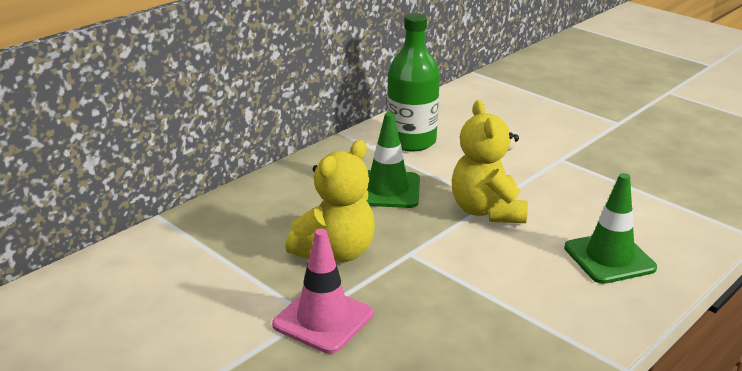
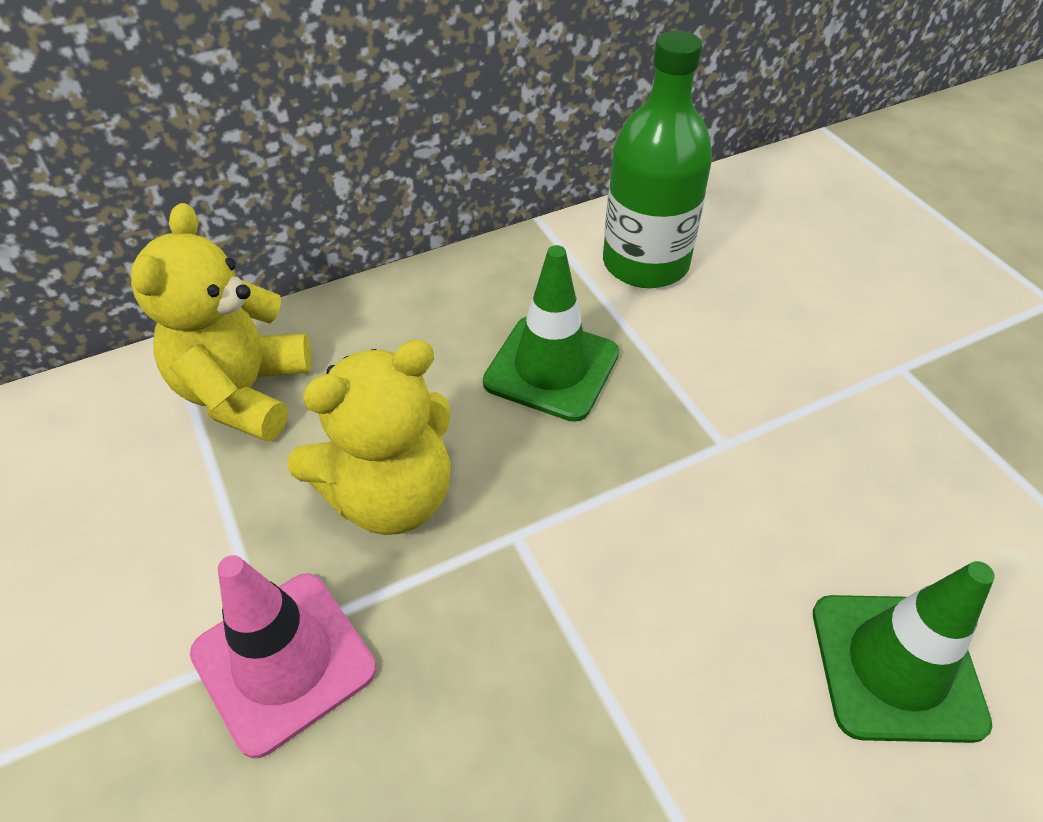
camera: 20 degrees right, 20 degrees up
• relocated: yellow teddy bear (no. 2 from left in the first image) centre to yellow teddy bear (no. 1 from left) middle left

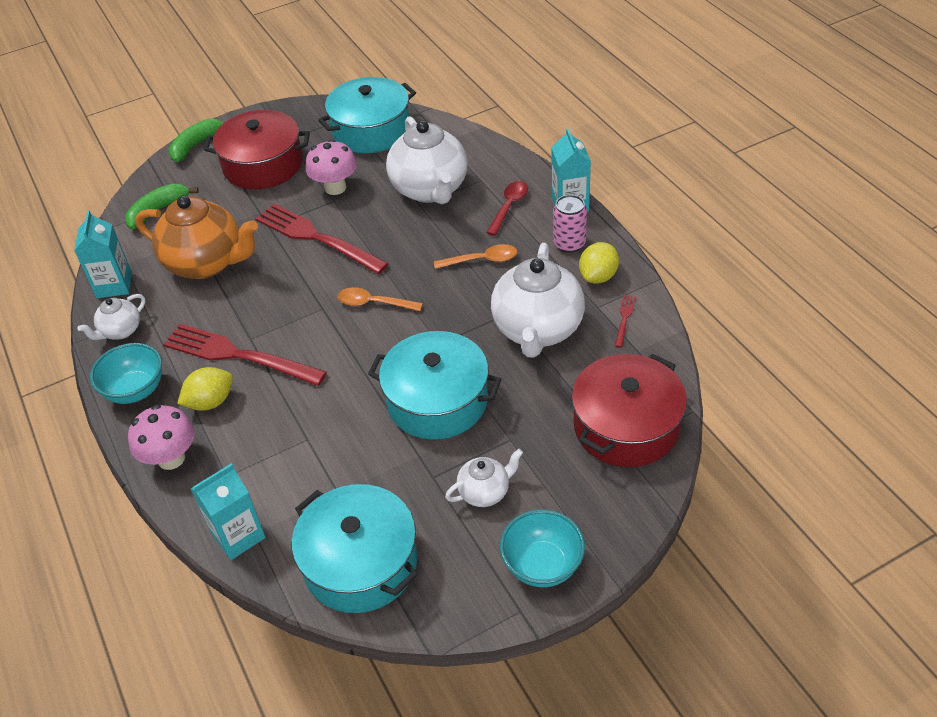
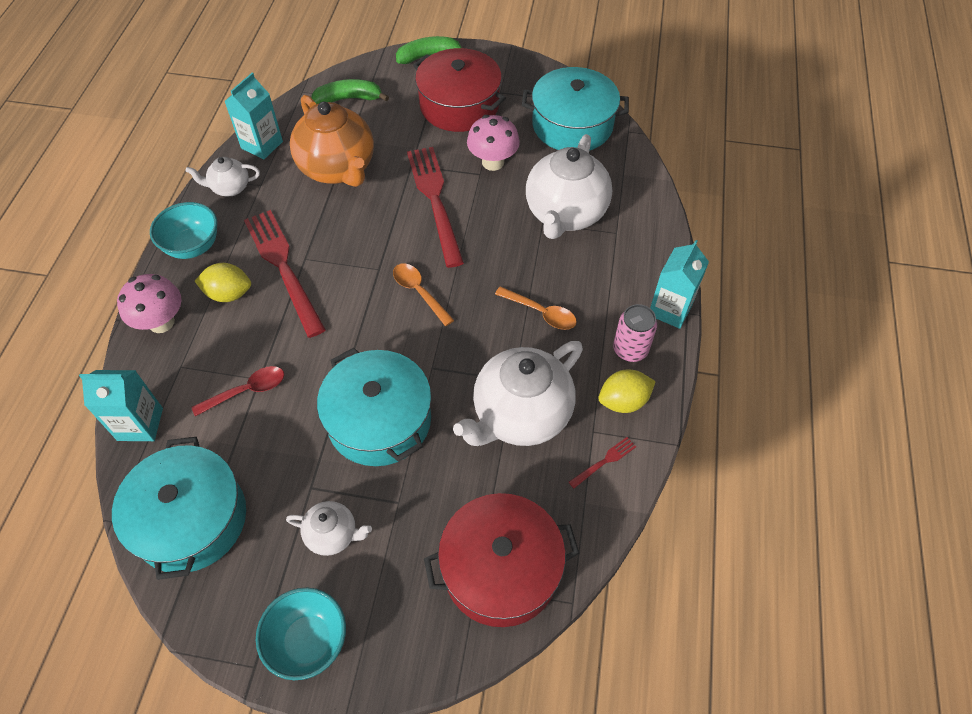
camera: 35 degrees right, 10 degrees up
• relocated: red spoon top centre to middle left

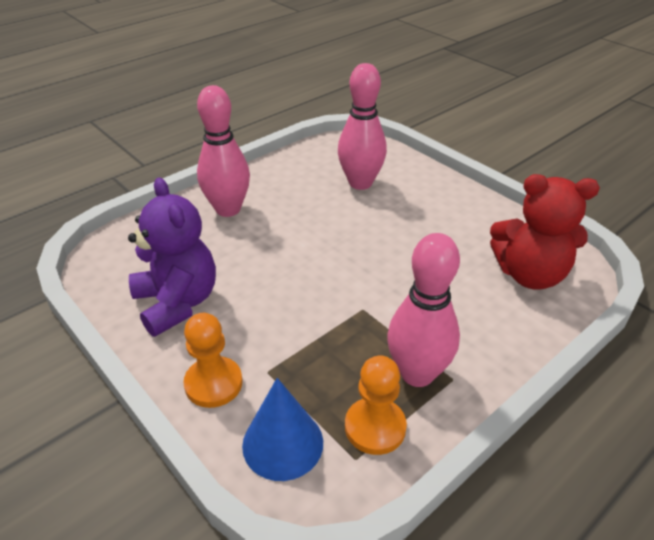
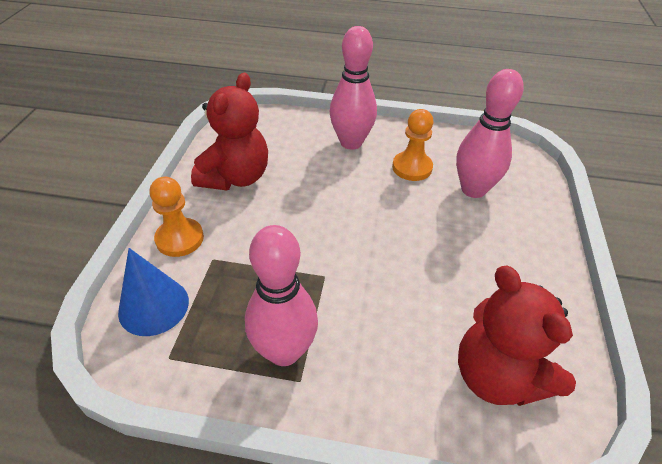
camera: 50 degrees right, 5 degrees up
• colour: purple teddy bear middle left to red teddy bear (no. 1 from left) top centre
• relocated: orange pawn (no. 2 from left) bottom centre to top centre

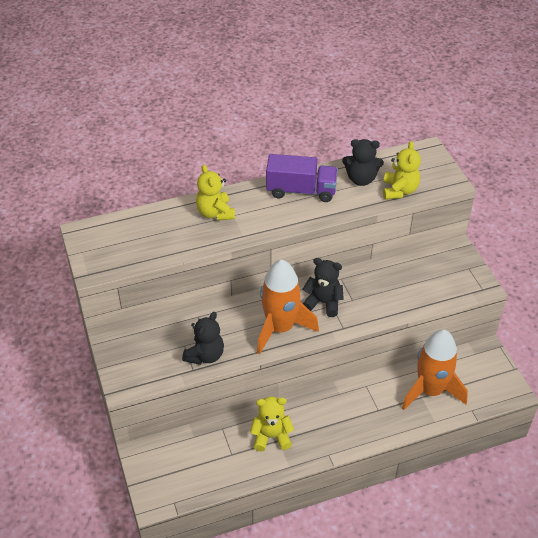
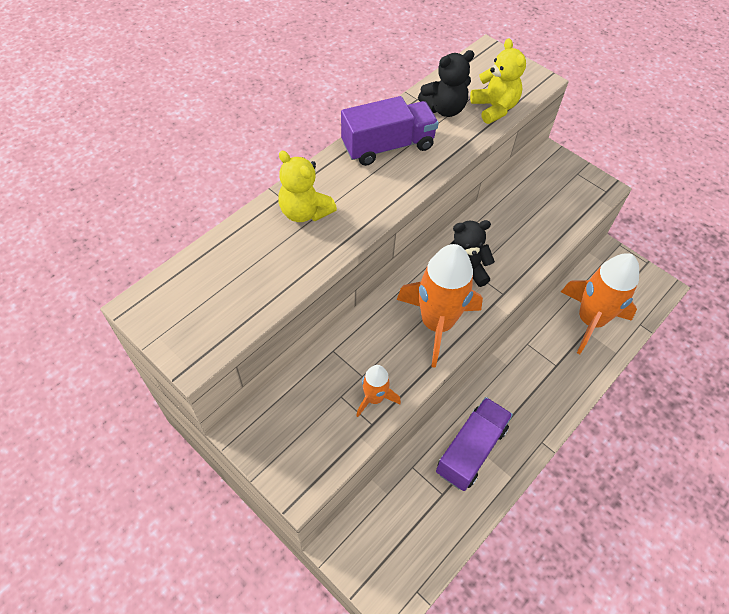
camera: 30 degrees left, 10 degrees up
• exchanged: black teddy bear (no. 1 from left) centre to orange rocket (no. 1 from left) centre
• exchanged: yellow teddy bear (no. 2 from left) bottom centre to purple truck (no. 2 from left) bottom centre

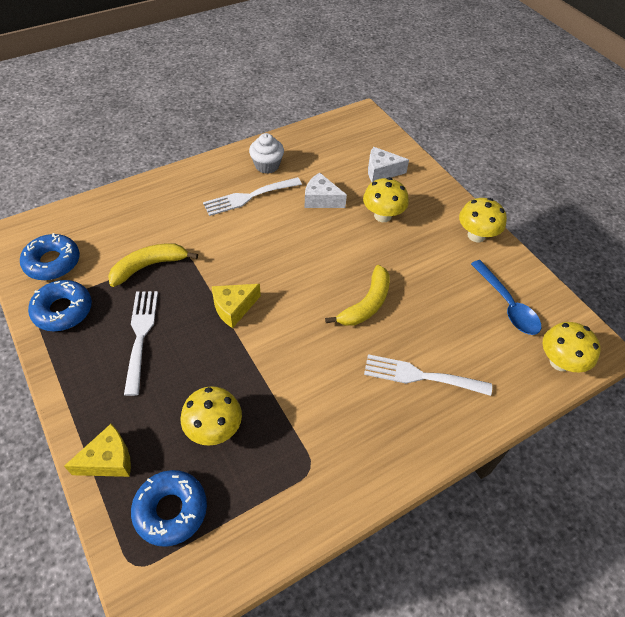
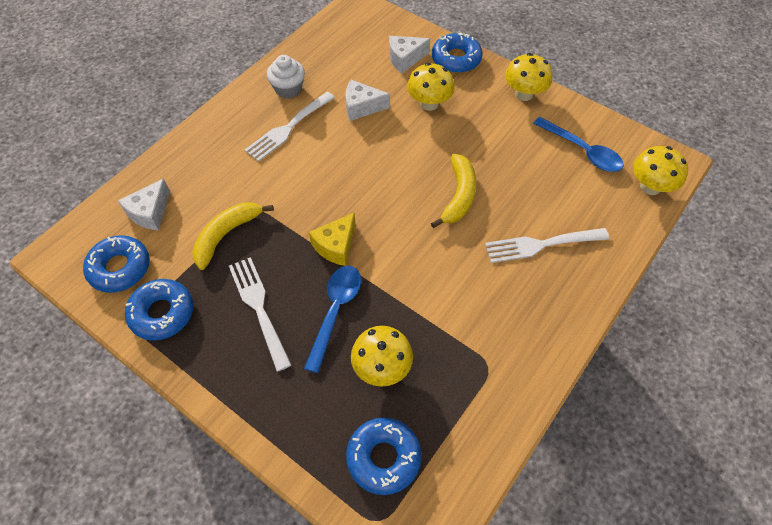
camera: 20 degrees left, 5 degrees up
• appeared: white cheese (no. 1 from left) middle left
• appeared: blue spoon (no. 1 from left) centre
• appeared: blue donut (no. 4 from left) top centre
• missing: yellow cheese (no. 1 from left) bottom left

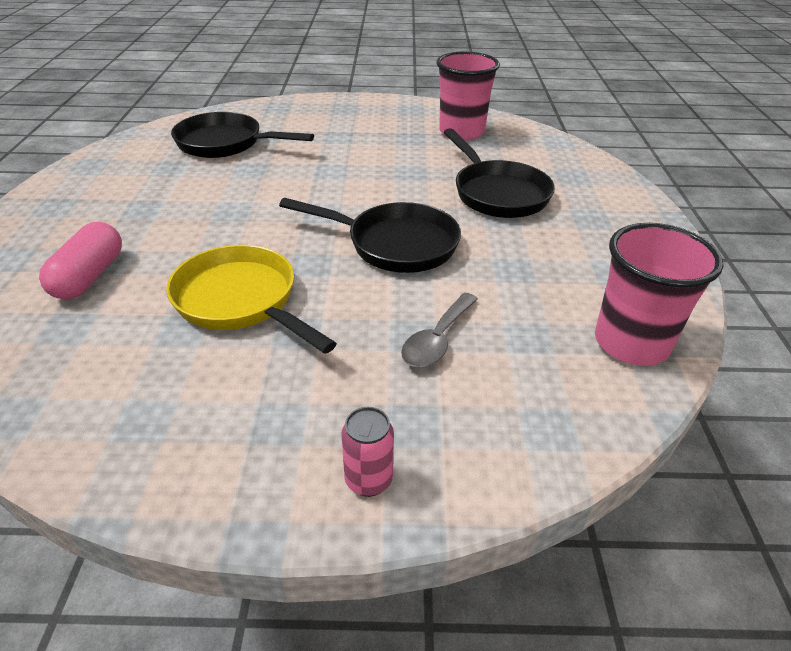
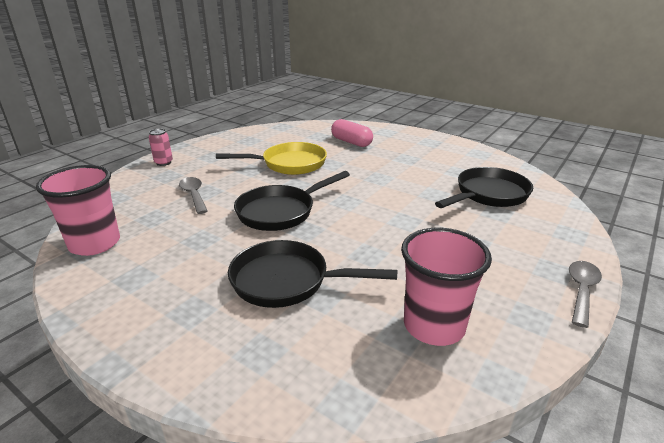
camera: 125 degrees right, 10 degrees down
• appeared: grey spoon (no. 2 from left) middle right

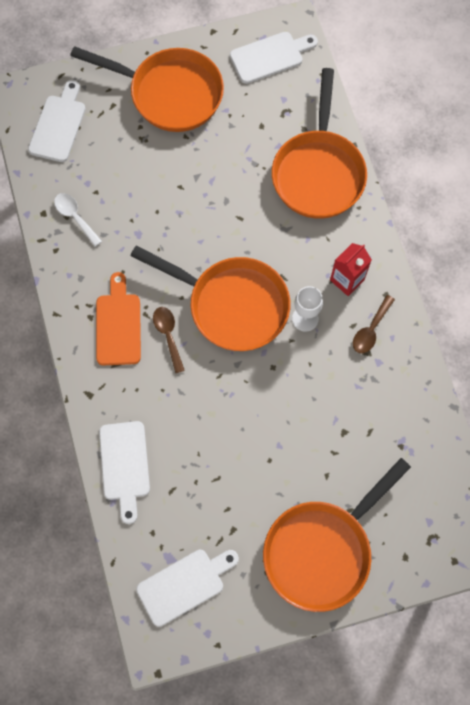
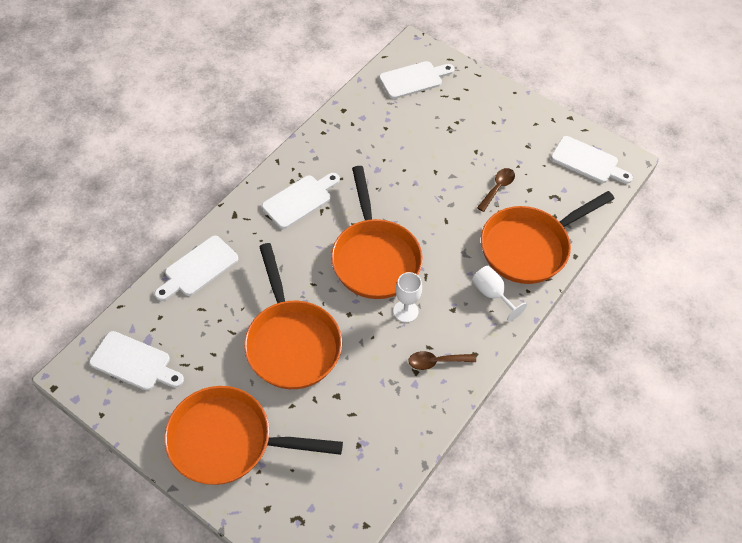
camera: 50 degrees right, 15 degrees down
• relocated: orange pan (no. 1 from left in the first image) top left to orange pan (no. 2 from left) centre
• colour: orange cutting board middle left to white cutting board (no. 3 from left) centre
• appeared: white goblet (no. 2 from left) middle right
• relocated: brown spoon (no. 1 from left in the first image) centre to brown spoon (no. 2 from left) middle right
• missing: white spoon top left
• missing: red carton middle right

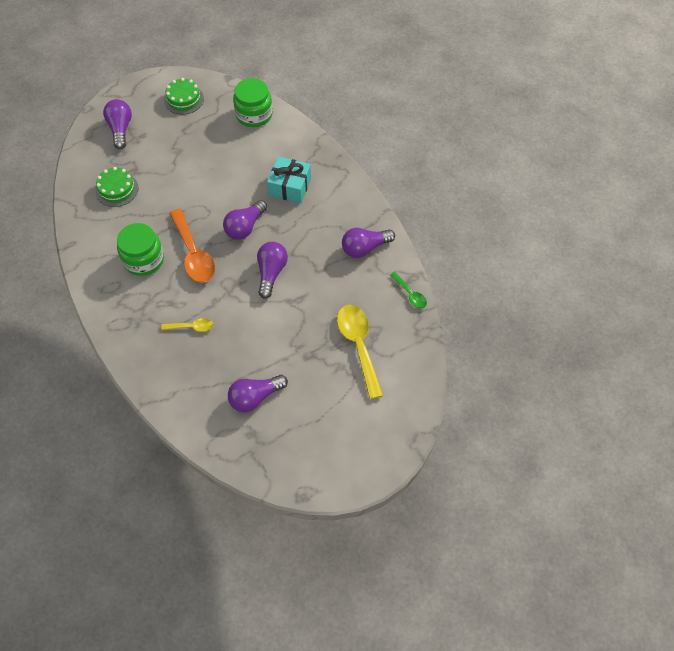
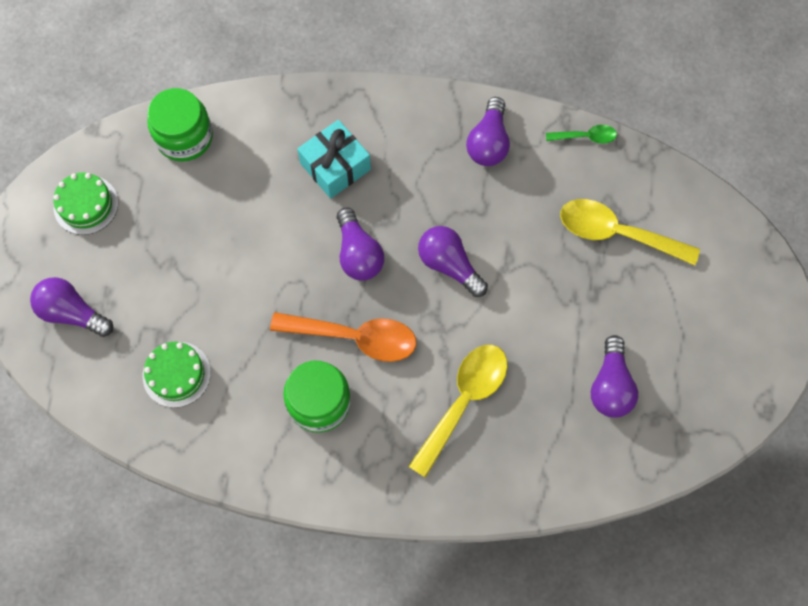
camera: 55 degrees left, 10 degrees up
• size: yellow spoon (no. 1 from left) middle left = bottom centre x1.95

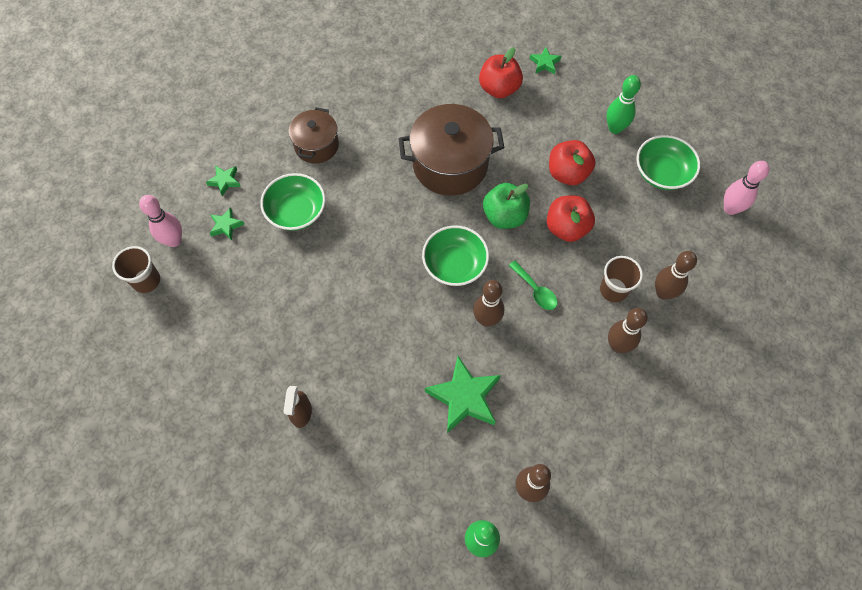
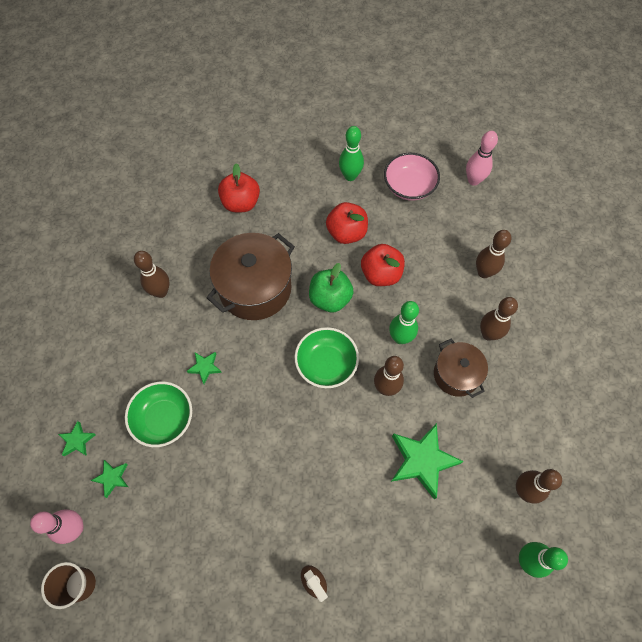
camera: 40 degrees left, 0 degrees up
• appeared: brown bowling pin (no. 1 from left) middle left
• relocated: green star (no. 4 from left in the first image) top centre to green star (no. 3 from left) middle left
• colour: green bowl (no. 3 from left) top right to pink bowl top centre
• exchanged: green spoon centre to green bowling pin (no. 2 from left) centre
• relocated: brown pot (no. 1 from left in the first image) top centre to brown pot (no. 2 from left) middle right
• missing: brown cup (no. 2 from left) middle right

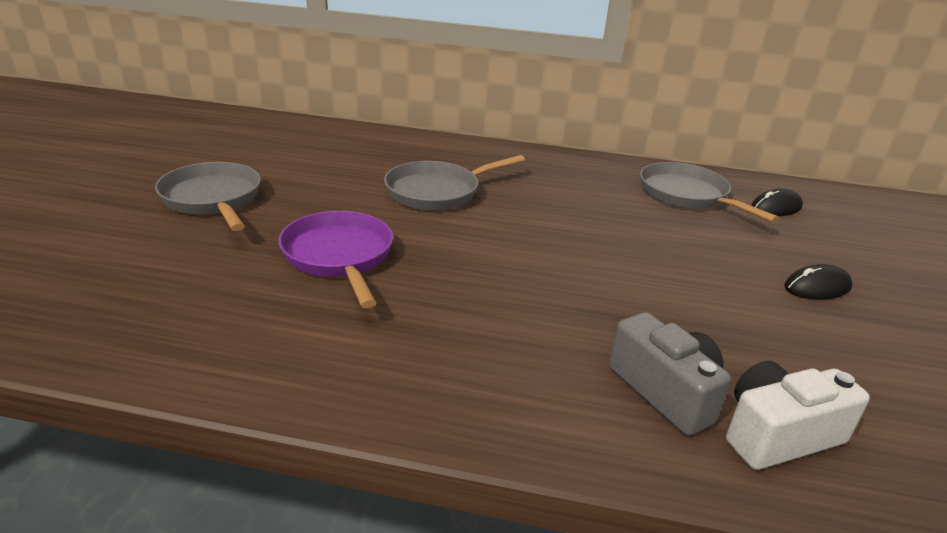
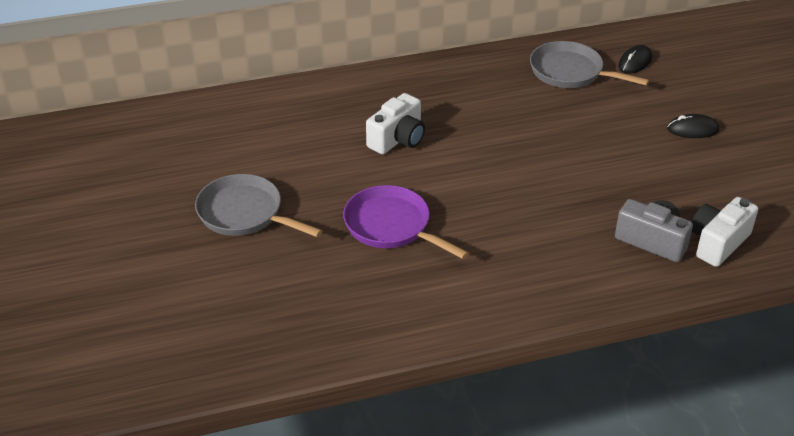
camera: 25 degrees left, 10 degrees up
• exchanged: grey pan (no. 2 from left) centre to white camera (no. 1 from left) top centre
• spun: black mouse (no. 2 from left) middle right = top right 45 degrees clockwise

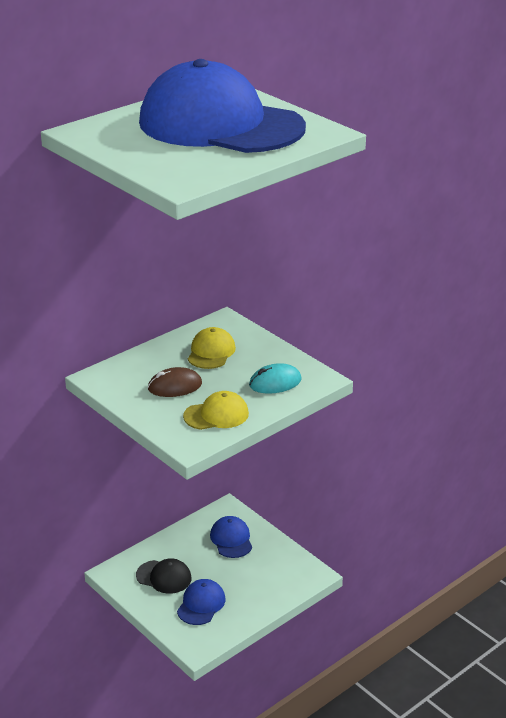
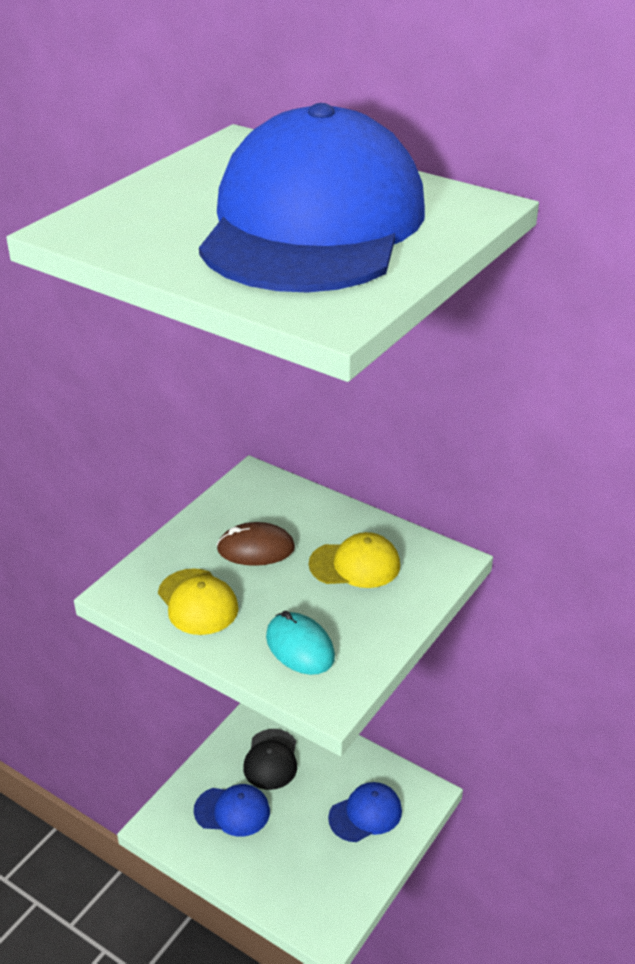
camera: 75 degrees right, 5 degrees up
• spun: brown mouse centre = centre 60 degrees counterclockwise

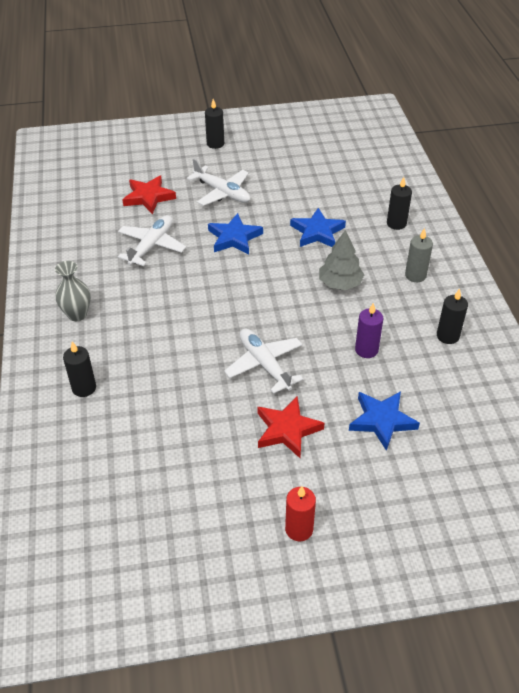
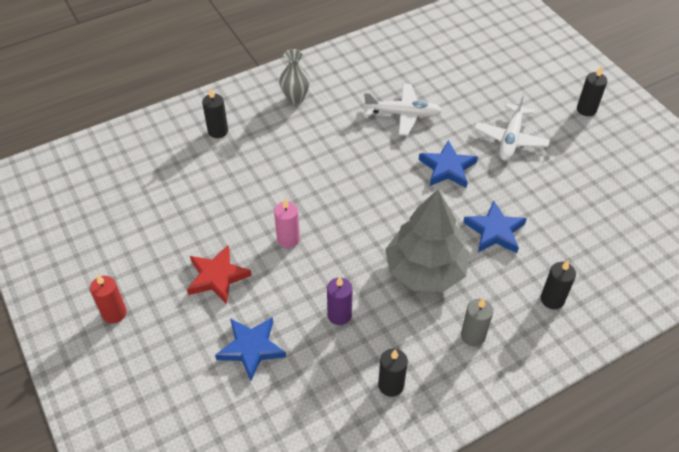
camera: 70 degrees right, 5 degrees up
• exchanged: white plane (no. 3 from left) centre to pink candle centre
• size: grey tree centre = centre x1.68
• missing: red star (no. 1 from left) top left

